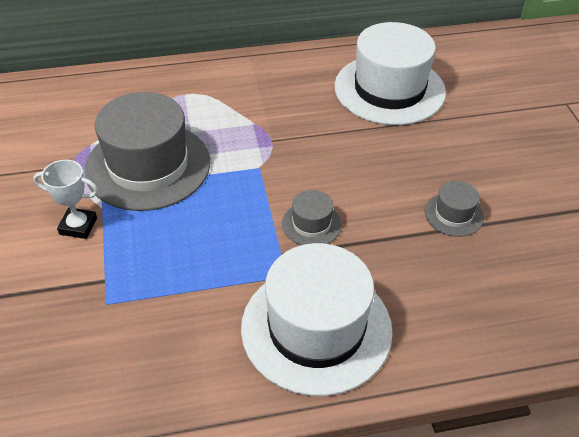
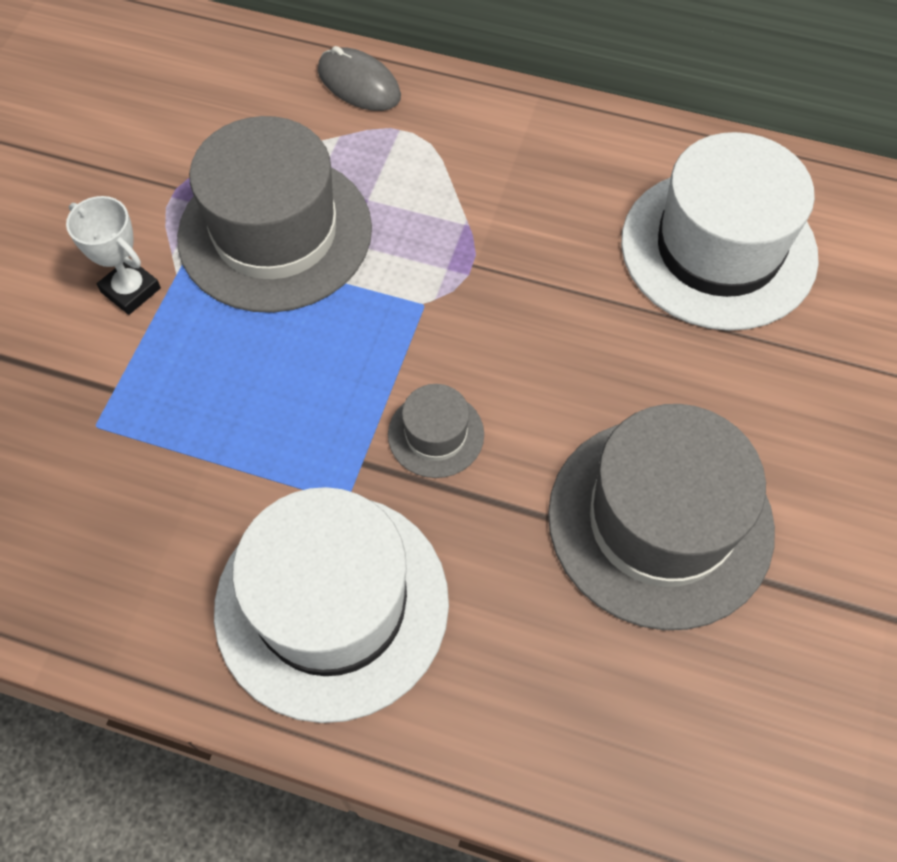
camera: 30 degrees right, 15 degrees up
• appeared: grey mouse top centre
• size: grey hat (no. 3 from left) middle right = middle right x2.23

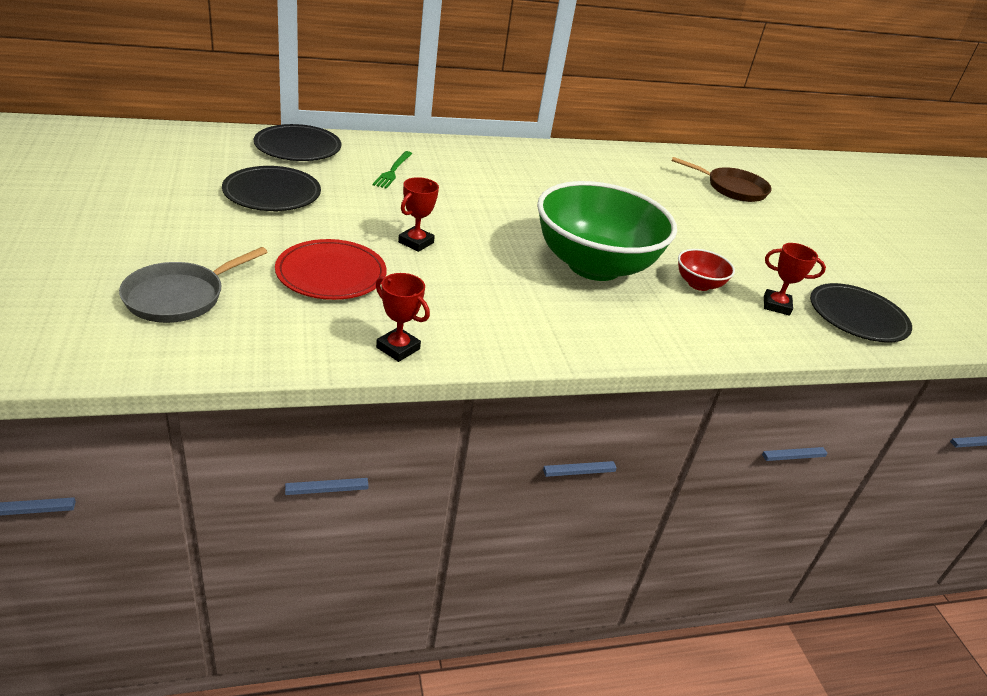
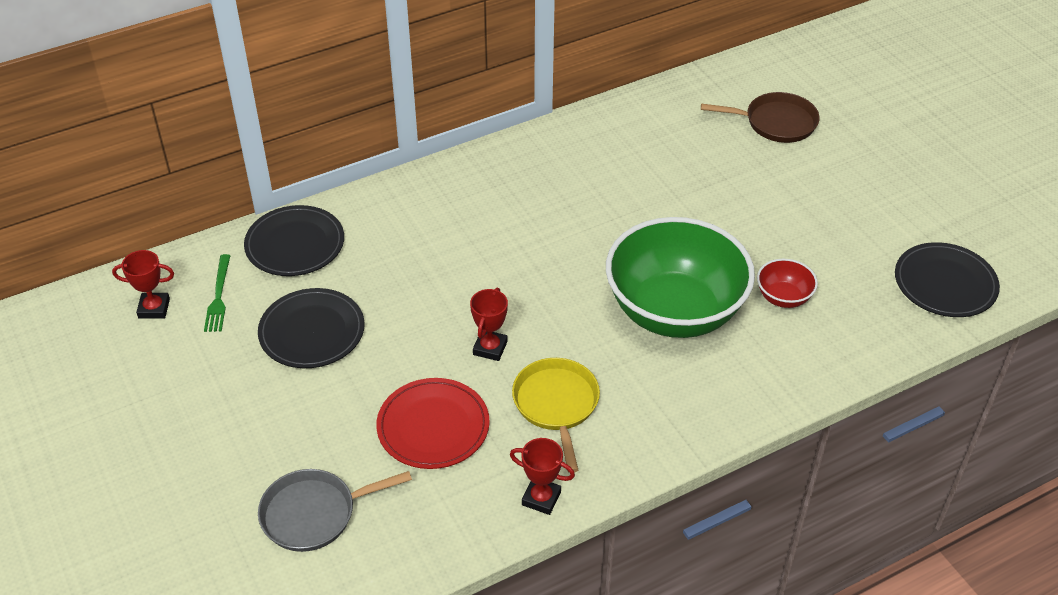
camera: 10 degrees left, 10 degrees up
• relocated: red trophy (no. 3 from left in the first image) middle right to red trophy (no. 1 from left) middle left
• relocated: green fork top centre to middle left
• spun: grey pan middle left = bottom left 45 degrees clockwise
• appeared: yellow pan bottom centre

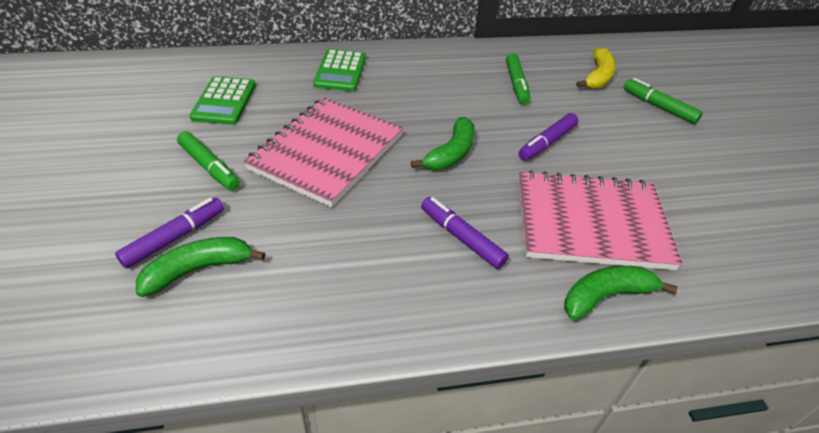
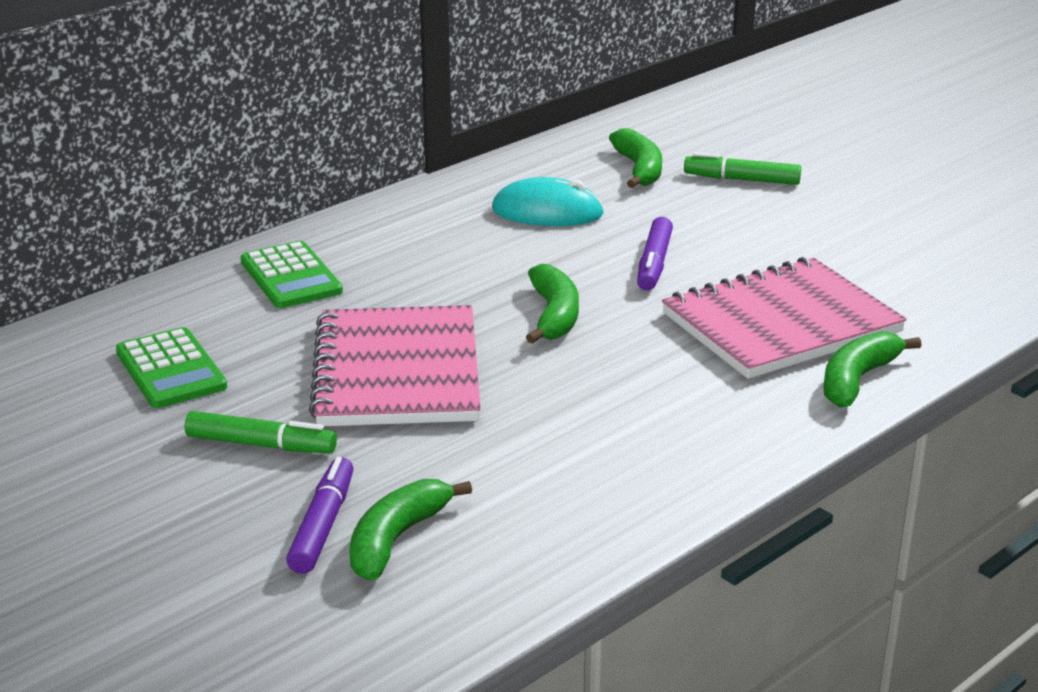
camera: 30 degrees left, 15 degrees down
• exchanged: green marker (no. 2 from left) top centre to turquoise mouse top centre
• colour: yellow banana top right to green banana (no. 3 from left) top centre
• missing: purple marker (no. 2 from left) centre

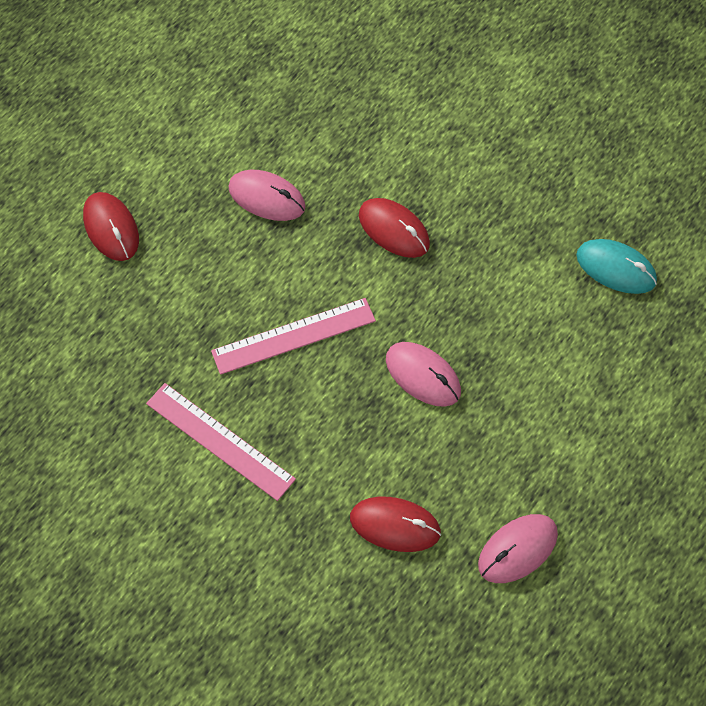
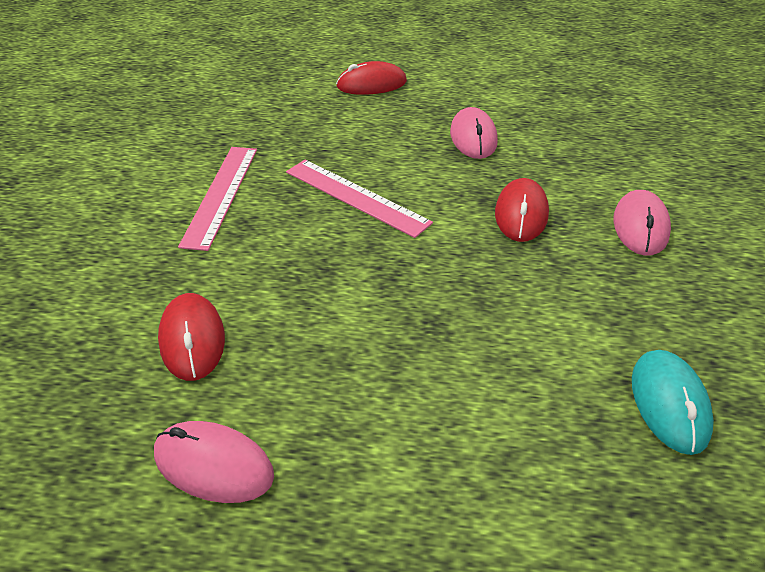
camera: 60 degrees right, 20 degrees down
• spun: red mouse (no. 1 from left in the first image) top left = top centre 45 degrees clockwise
• relocated: pink mouse (no. 2 from left in the first image) centre to pink mouse (no. 3 from left) middle right

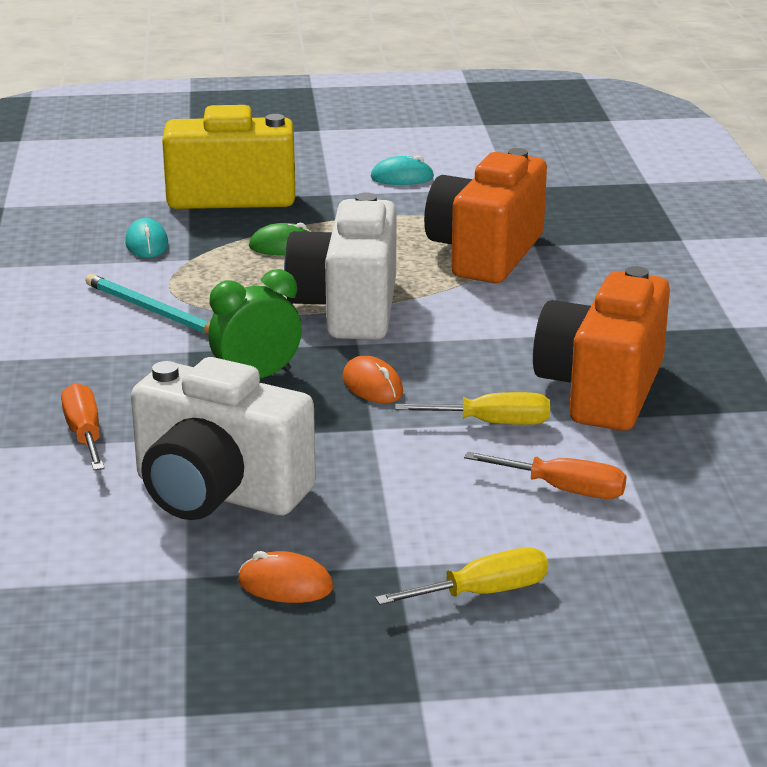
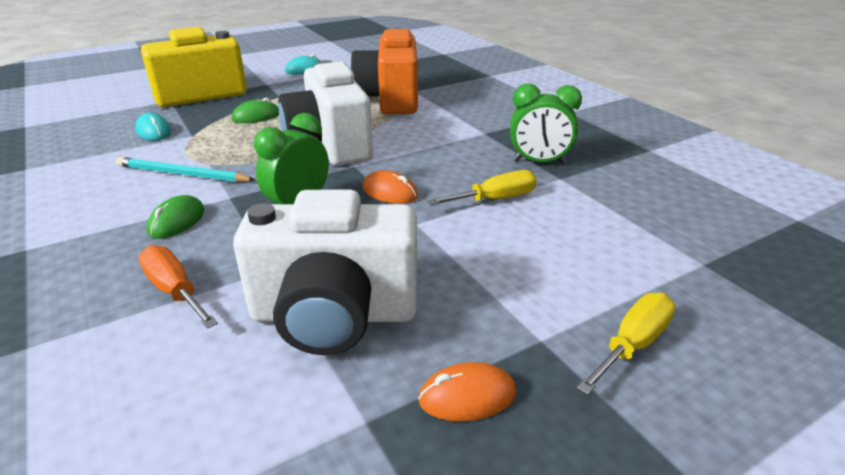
camera: 25 degrees left, 5 degrees up
• appeared: green mouse (no. 1 from left) middle left
• exchanged: orange camera (no. 2 from left) middle right to green clock (no. 2 from left) top centre
• missing: orange screwdriver (no. 2 from left) middle right

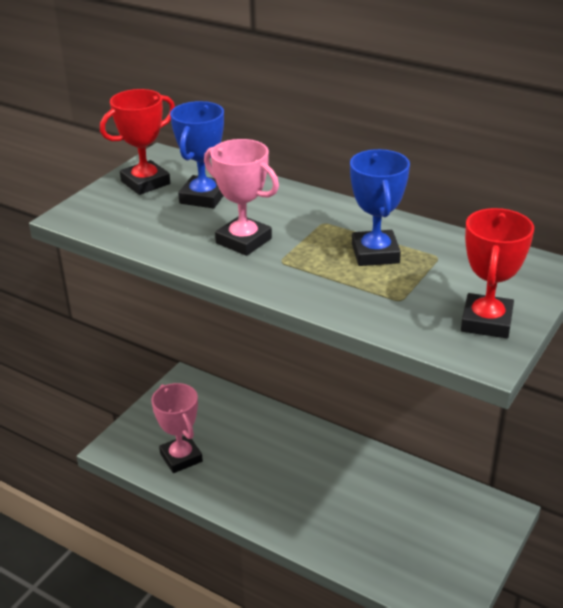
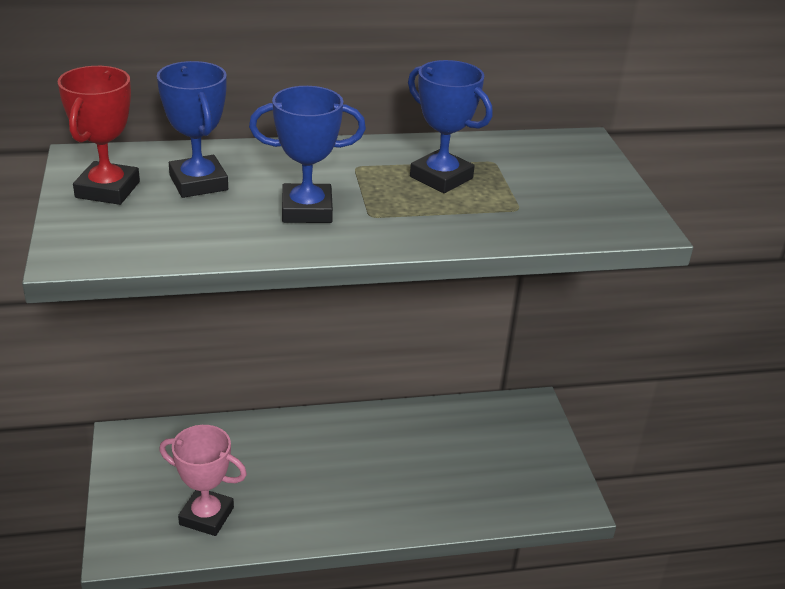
camera: 45 degrees left, 0 degrees up
• colour: pink trophy (no. 2 from left) top centre to blue trophy (no. 2 from left) top centre
• missing: red trophy (no. 2 from left) middle right

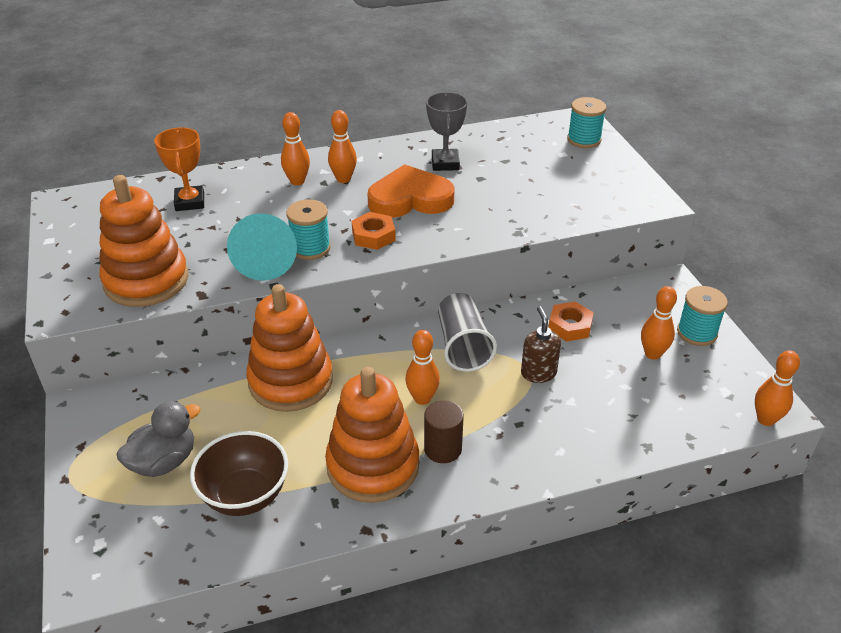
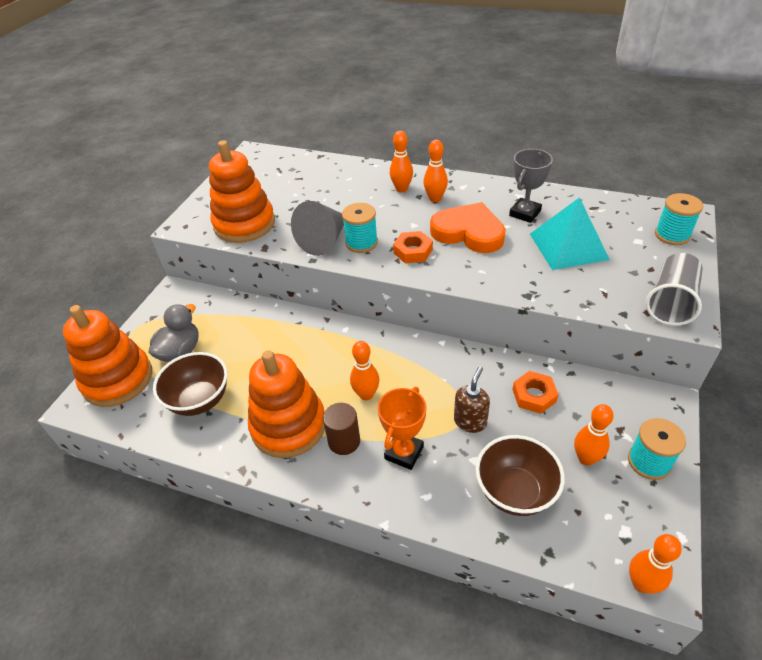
camera: 40 degrees right, 5 degrees up
• relocated: orange stacking toy (no. 2 from left in the first image) centre to orange stacking toy (no. 1 from left) middle left
• spun: grey duck bottom left = middle left 60 degrees counterclockwise
• colour: turquoise cone middle left to grey cone centre
• relocated: orange trophy top left to centre
• appeared: brown bowl (no. 2 from left) bottom right
• appeared: turquoise pyramid middle right
• relocated: grey cup centre to middle right

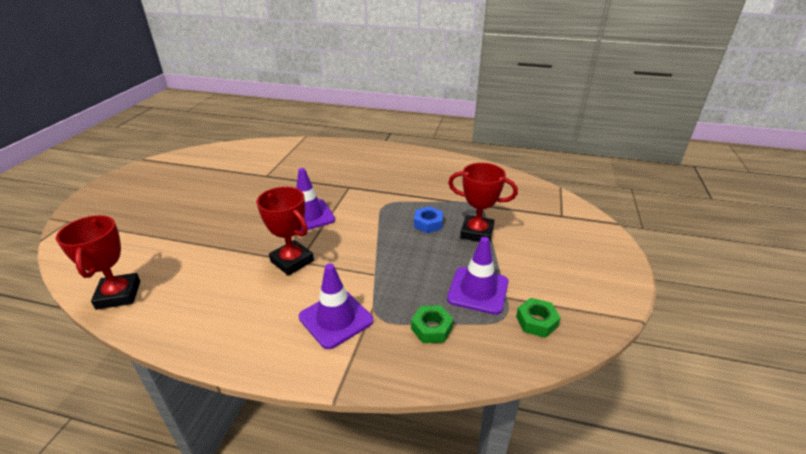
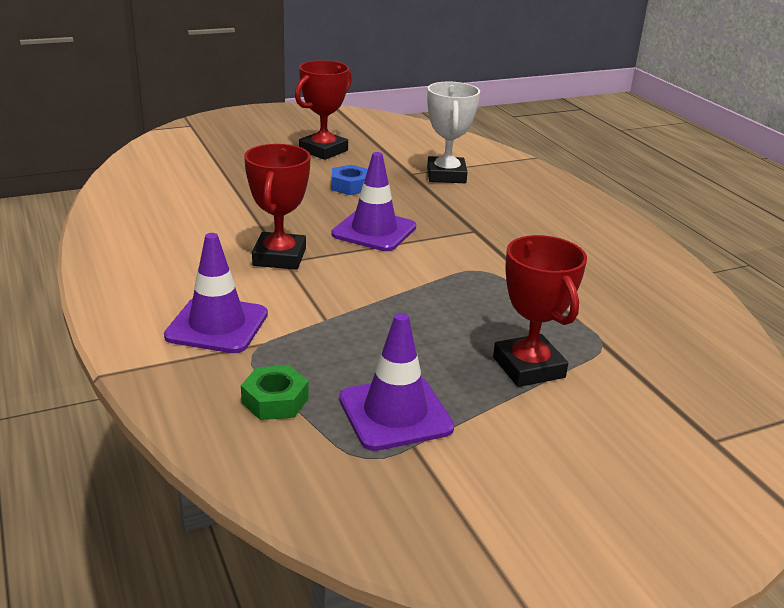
camera: 50 degrees right, 5 degrees down
• relocated: red trophy (no. 1 from left in the first image) middle left to red trophy (no. 2 from left) top centre
• relocated: blue nut centre to top centre
• appeared: white trophy top centre
• missing: green nut (no. 2 from left) bottom right

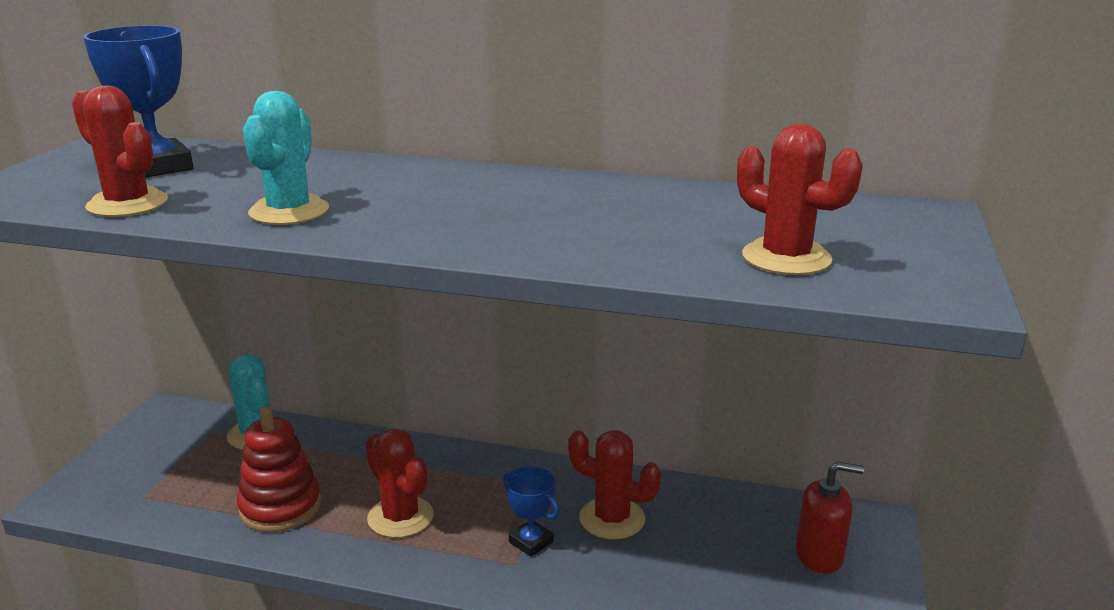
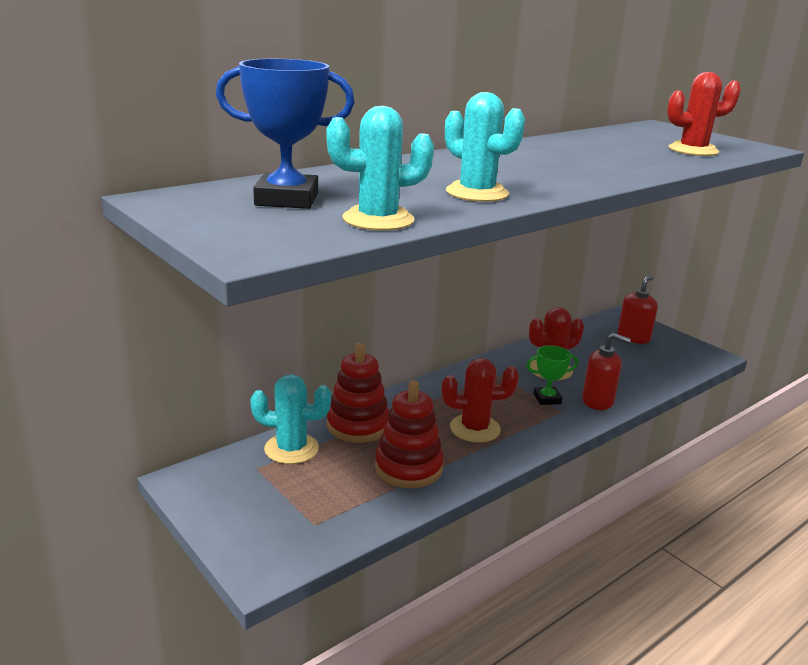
camera: 55 degrees left, 0 degrees up
• colour: red cactus (no. 1 from left) top left to turquoise cactus (no. 2 from left) top centre
• appeared: red stacking toy (no. 1 from left) centre
• colour: blue trophy (no. 2 from left) bottom centre to green trophy middle right
• appeared: red soap dispenser (no. 1 from left) middle right

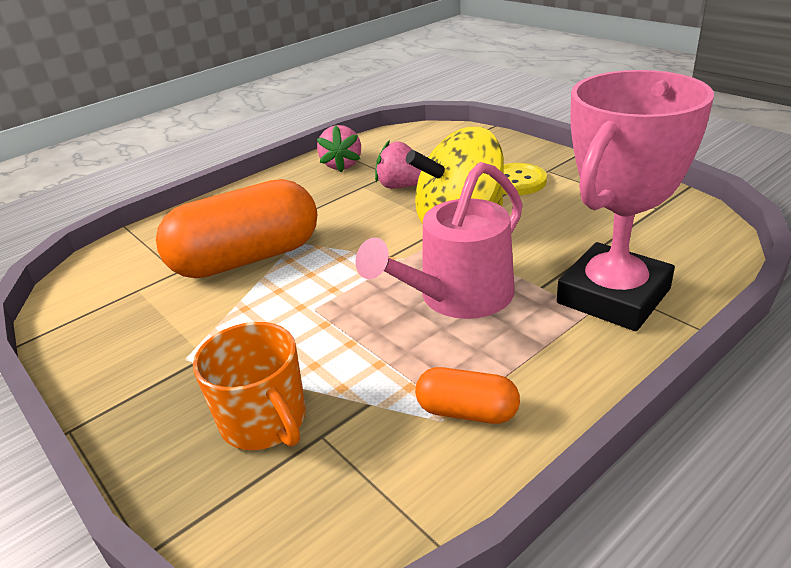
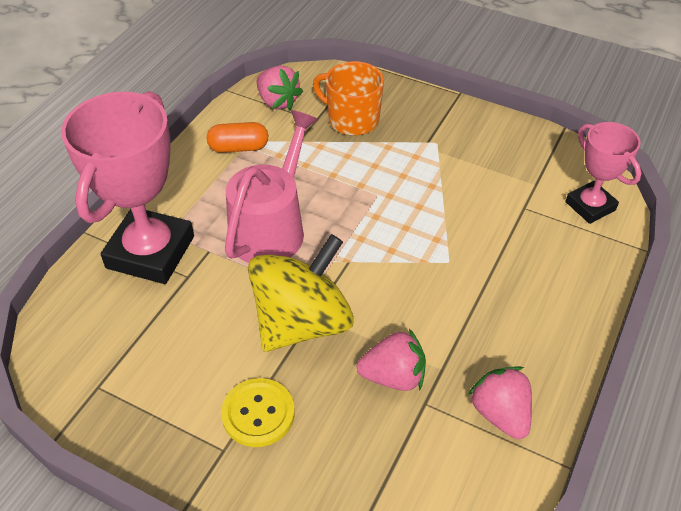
camera: 155 degrees right, 15 degrees up
• appeared: pink strawberry (no. 1 from left) top centre
• appeared: pink trophy (no. 2 from left) middle right
• missing: orange capsule (no. 1 from left) middle left

